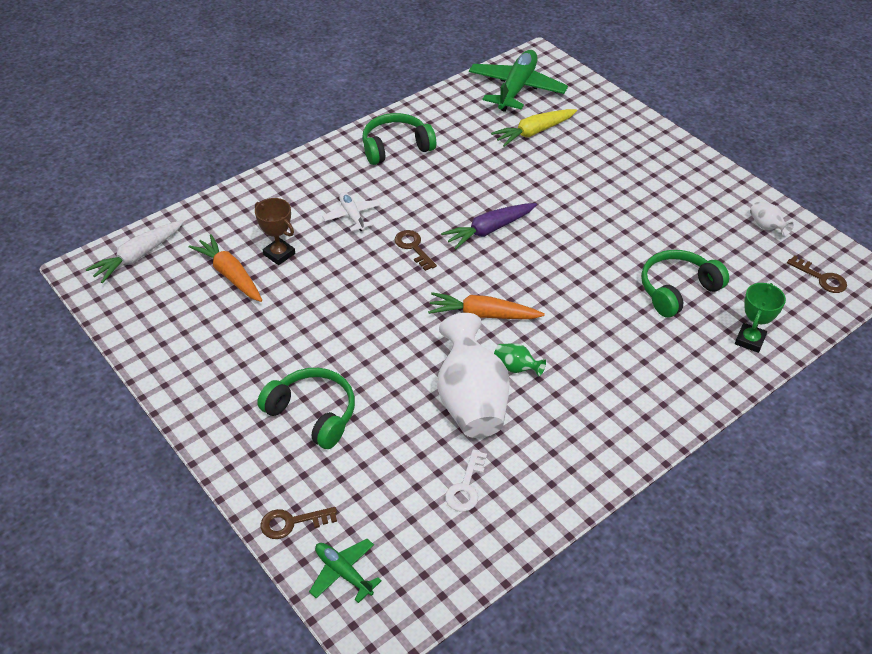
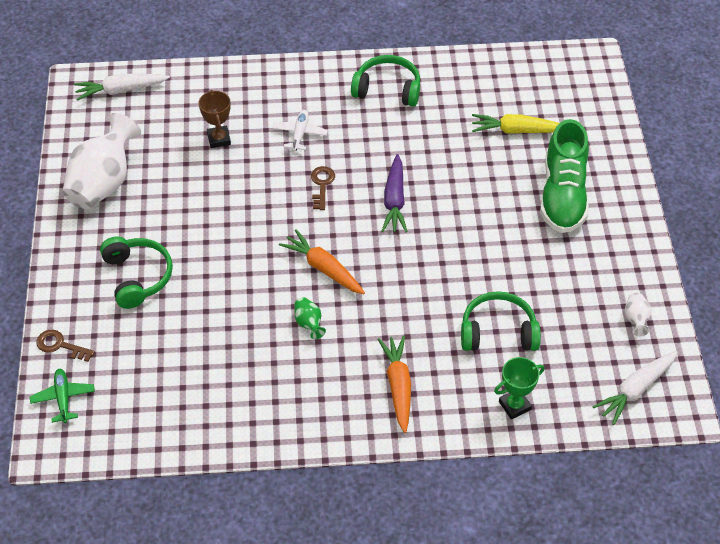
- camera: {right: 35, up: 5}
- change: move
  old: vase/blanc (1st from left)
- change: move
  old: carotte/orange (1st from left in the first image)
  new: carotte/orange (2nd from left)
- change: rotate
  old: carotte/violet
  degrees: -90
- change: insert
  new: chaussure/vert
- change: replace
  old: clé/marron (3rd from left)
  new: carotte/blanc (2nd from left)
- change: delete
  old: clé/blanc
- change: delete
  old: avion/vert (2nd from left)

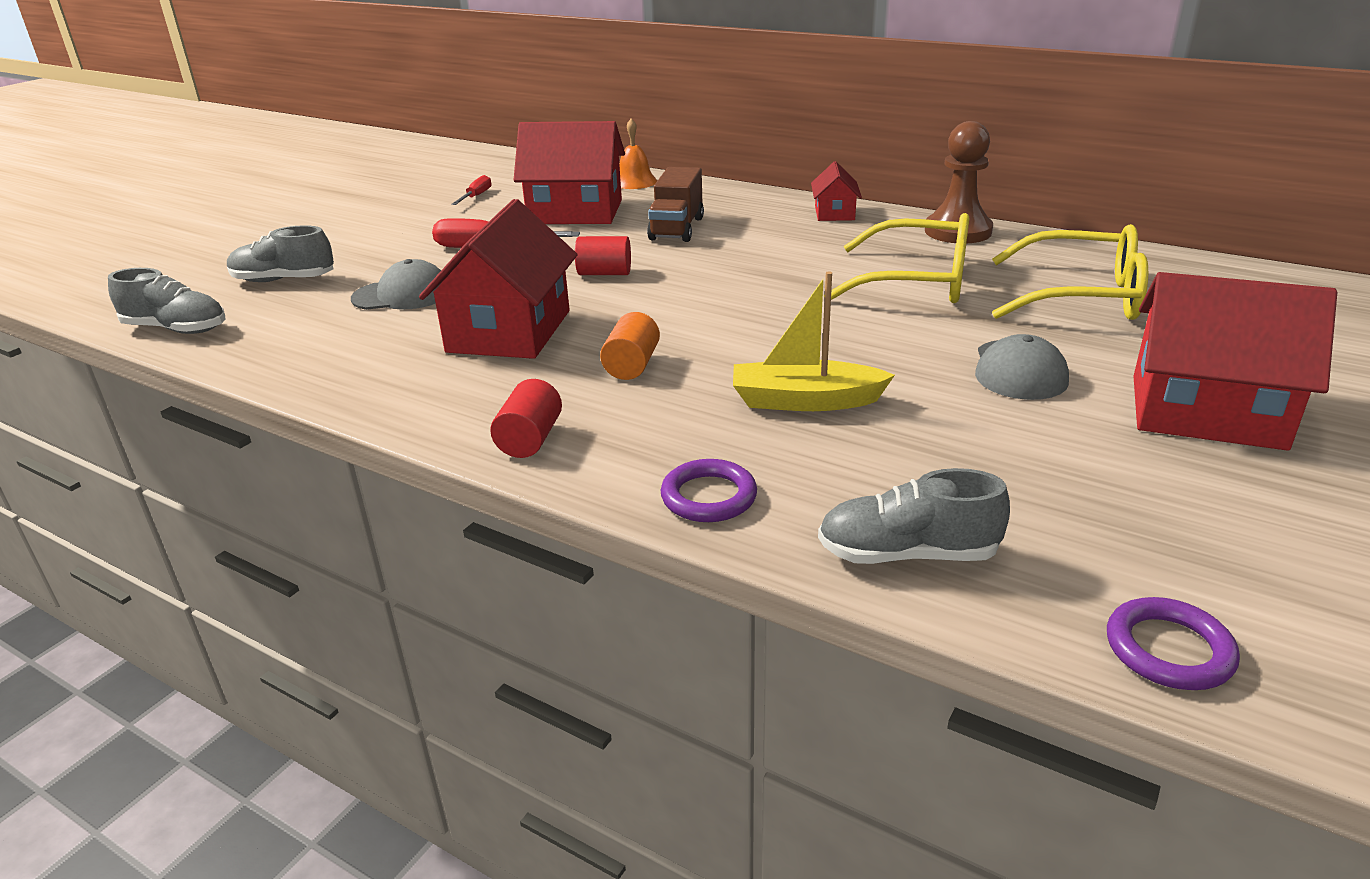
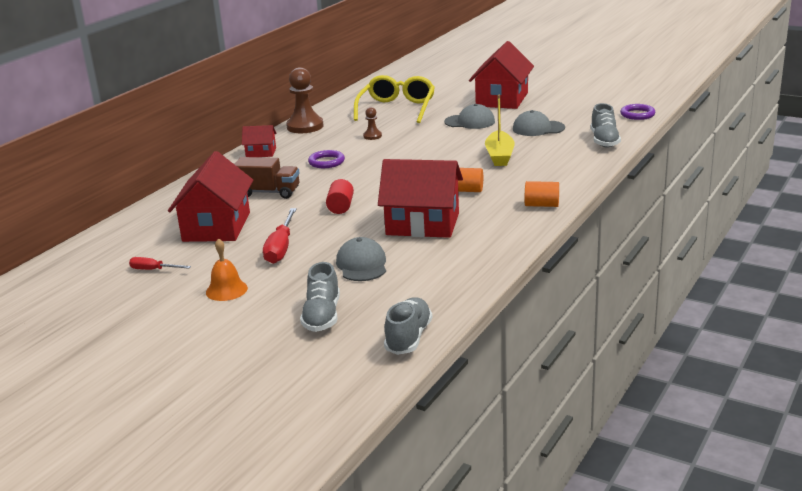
- camera: {right: -90, up: -5}
- change: move
  old: cloche/orange
- change: move
  old: anneau/violet (1st from left)
- change: replace
  old: lunettes/jaune (1st from left)
  new: pion/marron (2nd from left)
- change: insert
  new: casquette/gris (3rd from left)
- change: recolor
  old: cylindre/rouge (1st from left)
  new: cylindre/orange (2nd from left)

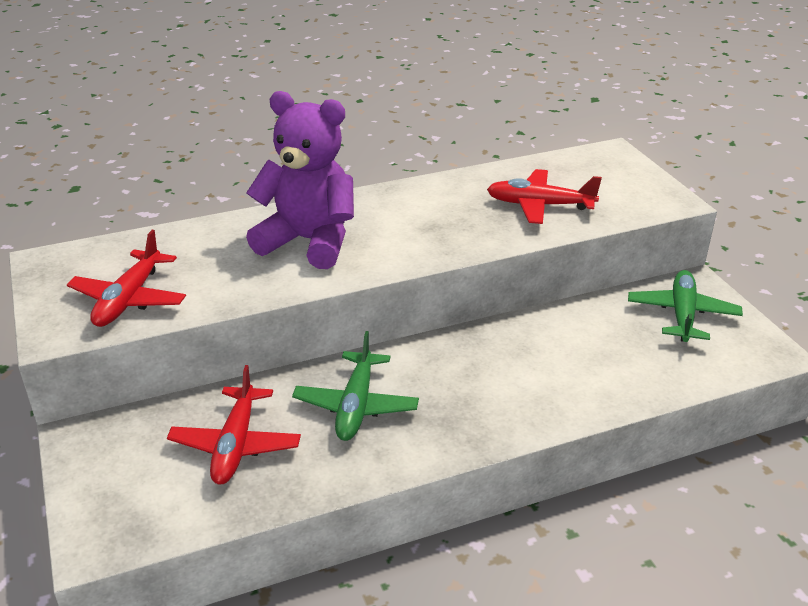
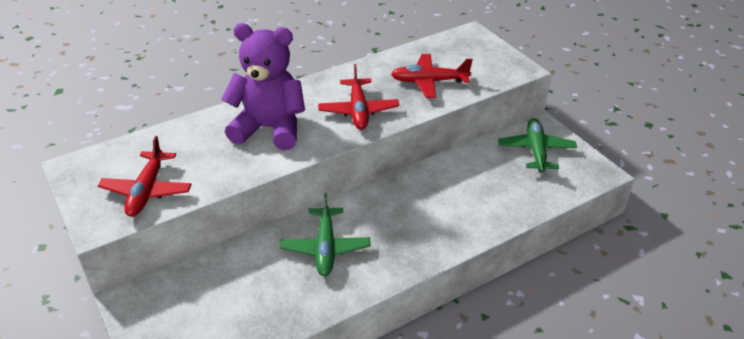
- camera: {right: -10, up: 5}
- change: move
  old: avion/rouge (2nd from left)

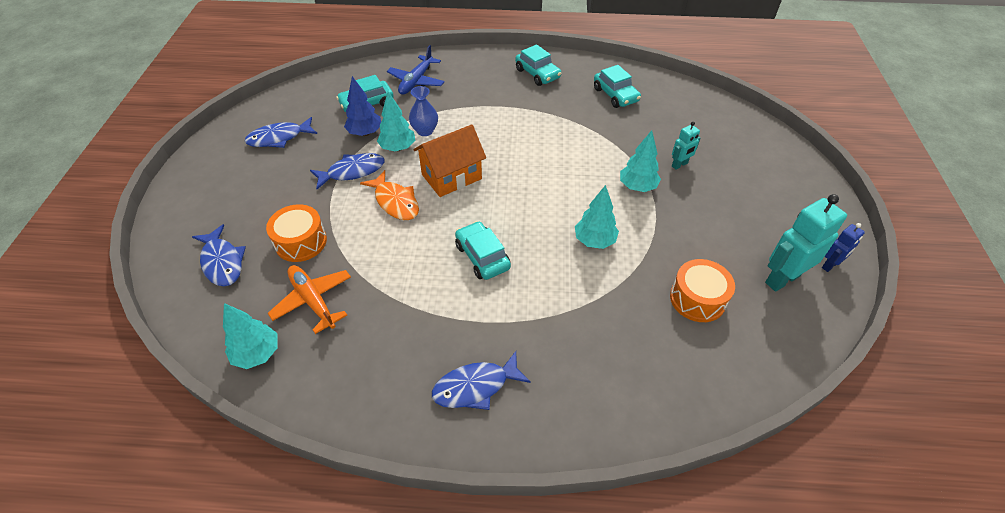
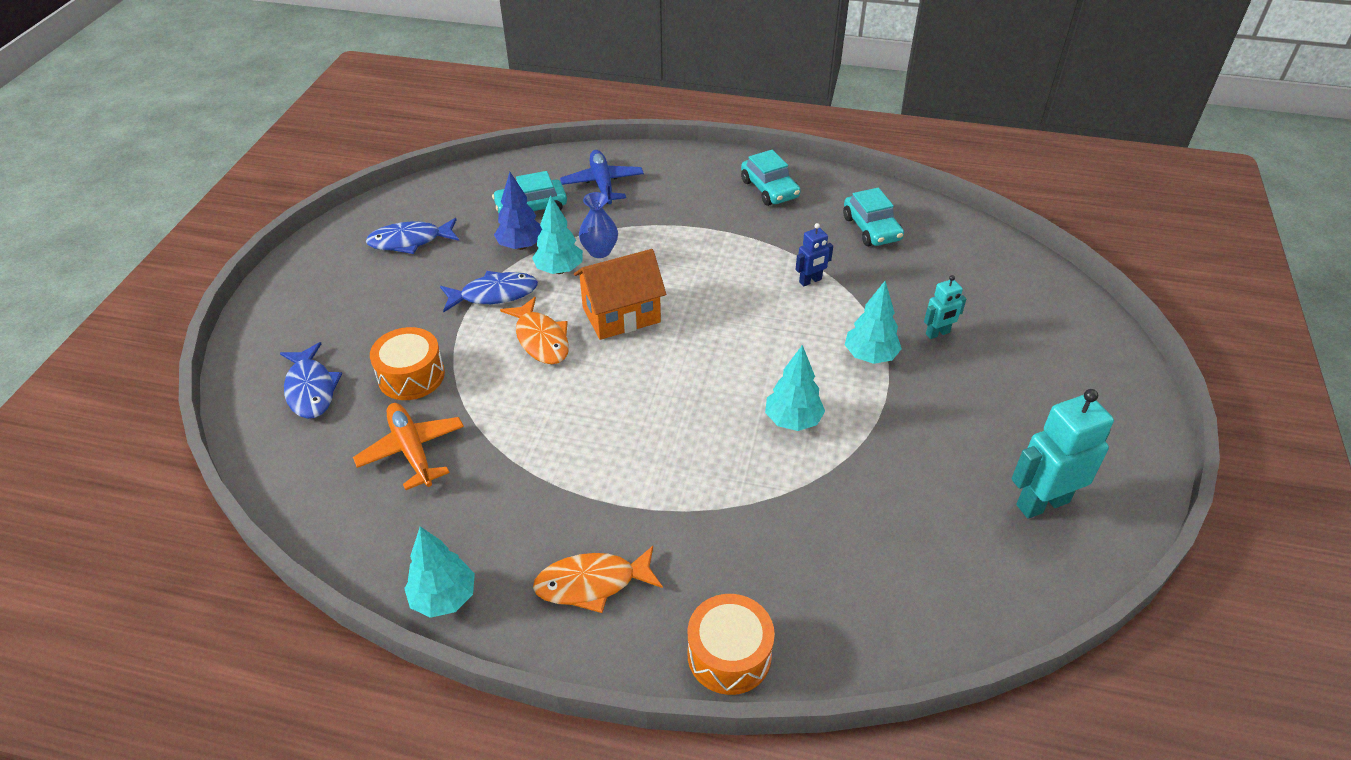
- camera: {right: 10, up: -5}
- change: move
  old: arbre/turquoise (1st from left)
- change: recolor
  old: poisson/bleu (4th from left)
  new: poisson/orange (2nd from left)
- change: rotate
  old: avion/bleu
  degrees: 135
- change: move
  old: tambour/orange (2nd from left)
- change: move
  old: robot/bleu
- change: delete
  old: voiture/turquoise (2nd from left)

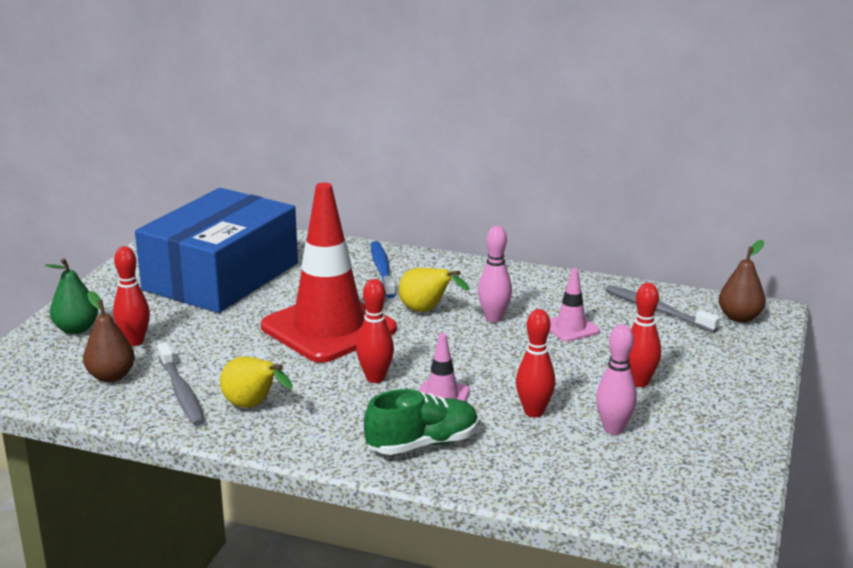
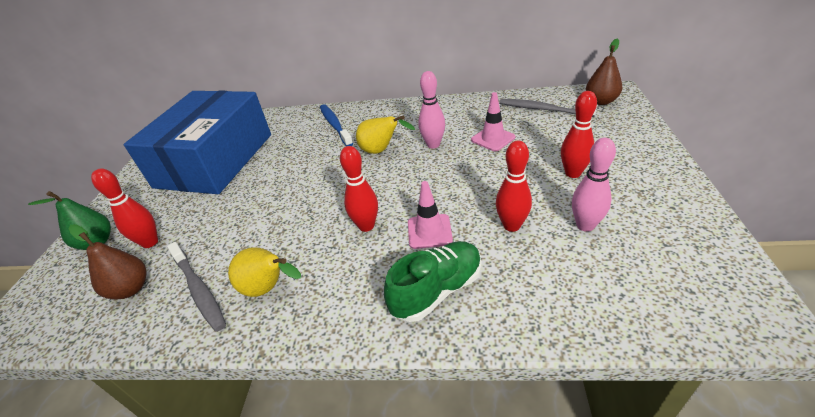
- camera: {right: -10, up: 15}
- change: delete
  old: cône de chantier/rouge

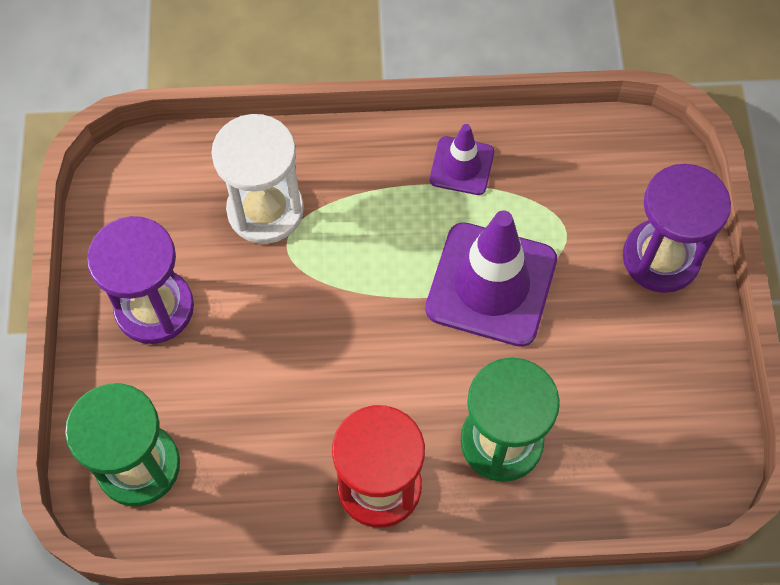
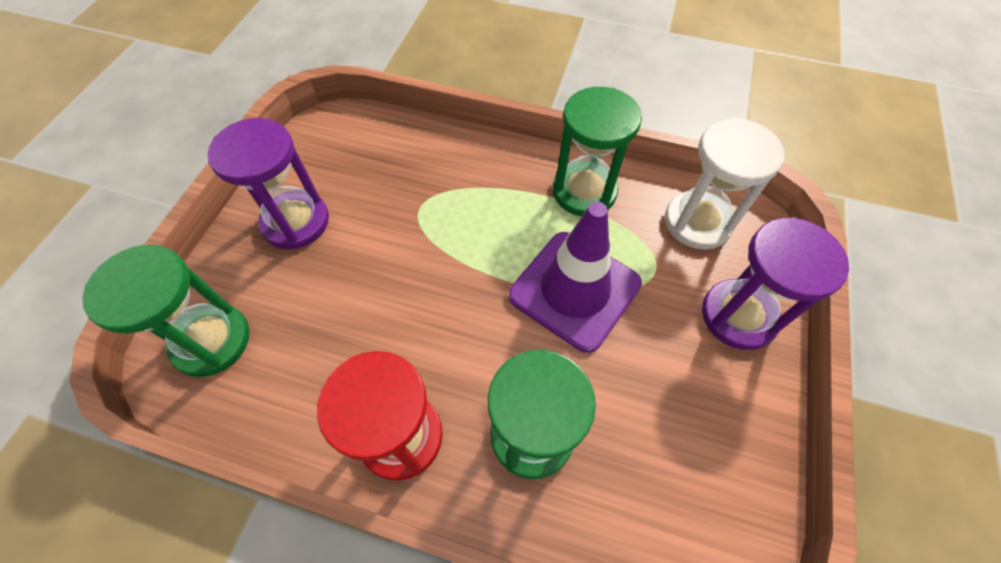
- camera: {right: 20, up: -5}
- change: replace
  old: cône de chantier/violet (1st from left)
  new: sablier/vert (3rd from left)
- change: move
  old: sablier/blanc

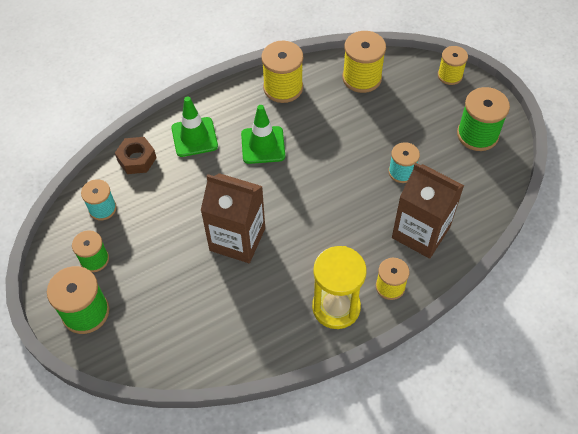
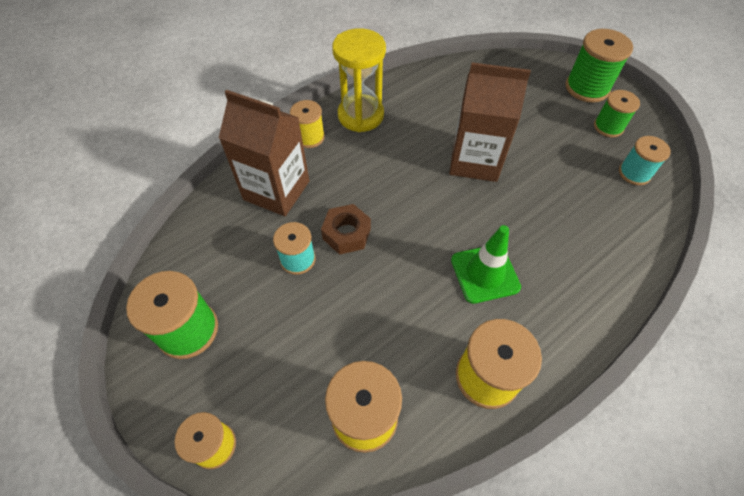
- camera: {right: 170, up: 0}
- change: move
  old: écrou/marron
- change: delete
  old: cône de chantier/vert (1st from left)

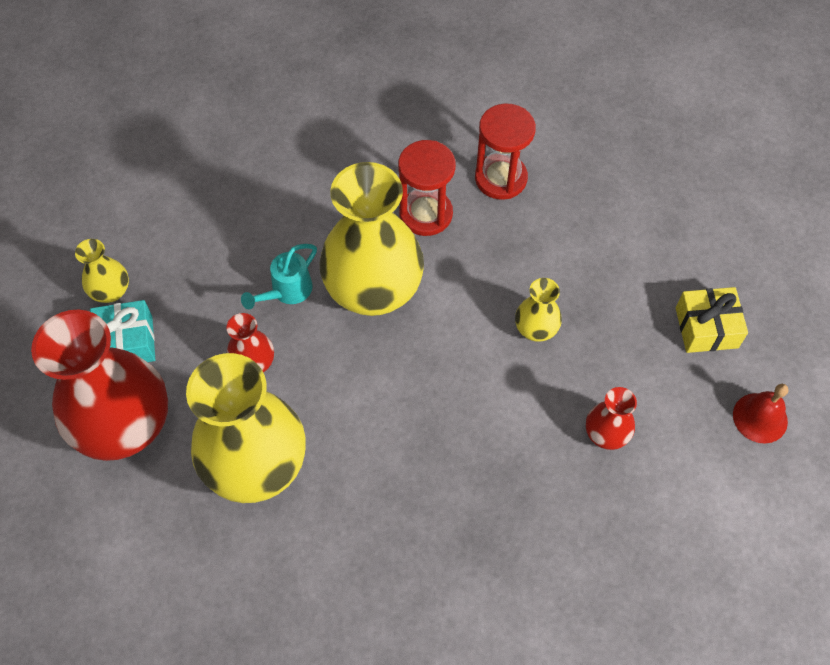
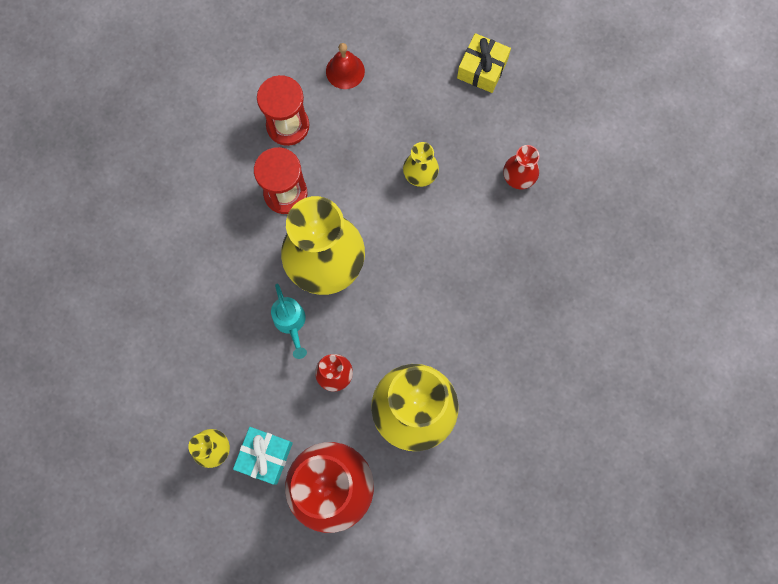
- camera: {right: -60, up: 15}
- change: move
  old: cloche/rouge

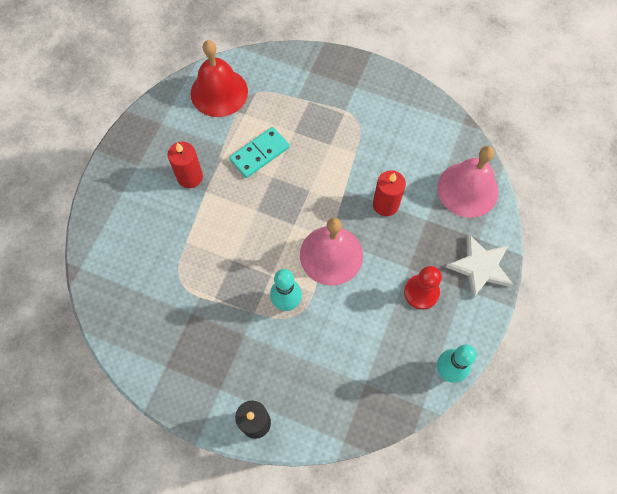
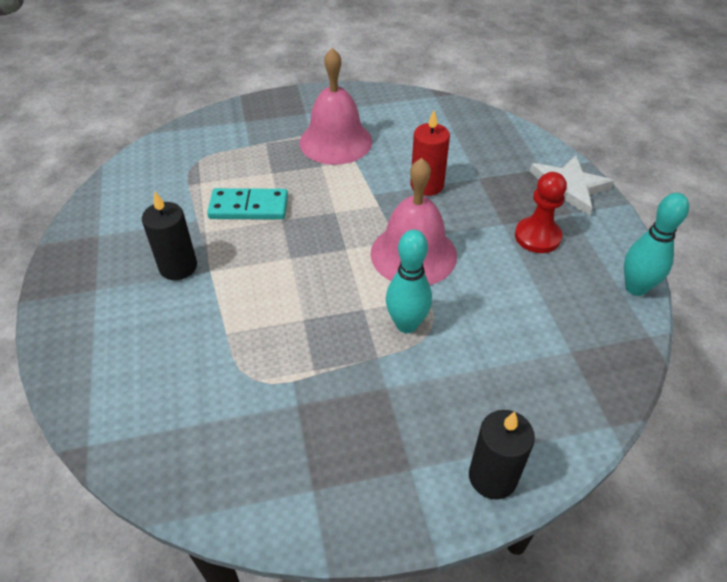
- camera: {right: -35, up: -20}
- change: recolor
  old: bougie/rouge (1st from left)
  new: bougie/noir (1st from left)
- change: rotate
  old: domino/turquoise
  degrees: 75
- change: move
  old: cloche/rose (2nd from left in the first image)
  new: cloche/rose (1st from left)
- change: delete
  old: cloche/rouge

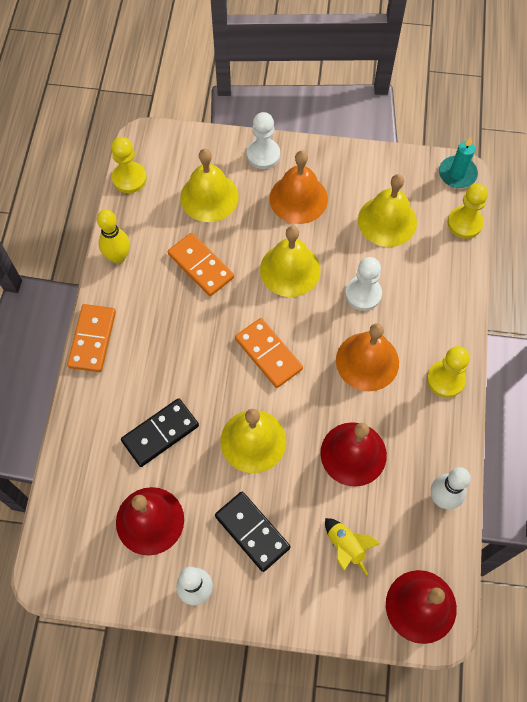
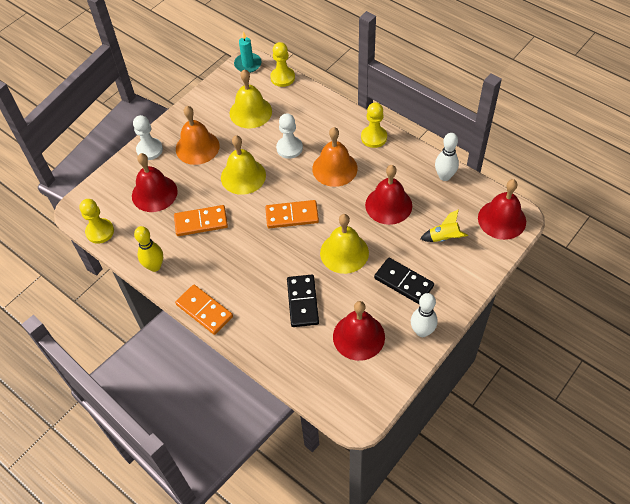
- camera: {right: -55, up: -10}
- change: recolor
  old: cloche/jaune (1st from left)
  new: cloche/rouge (1st from left)
- change: rotate
  old: domino/noir (2nd from left)
  degrees: 45

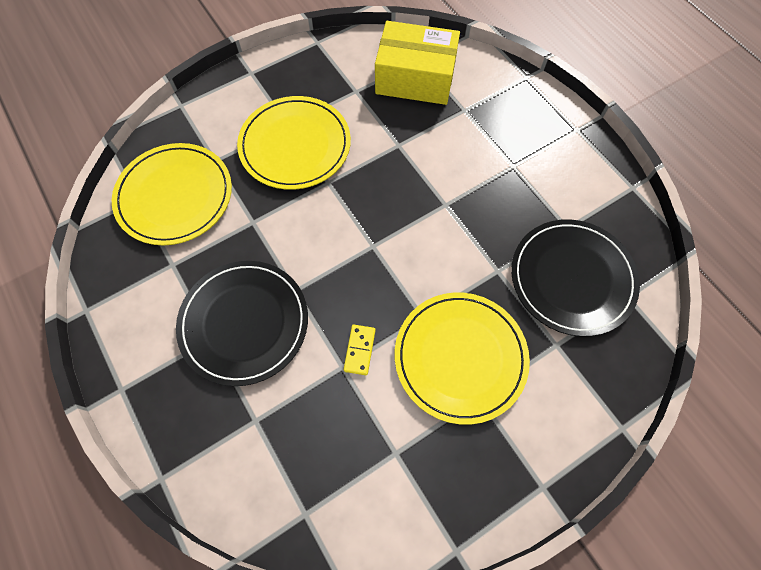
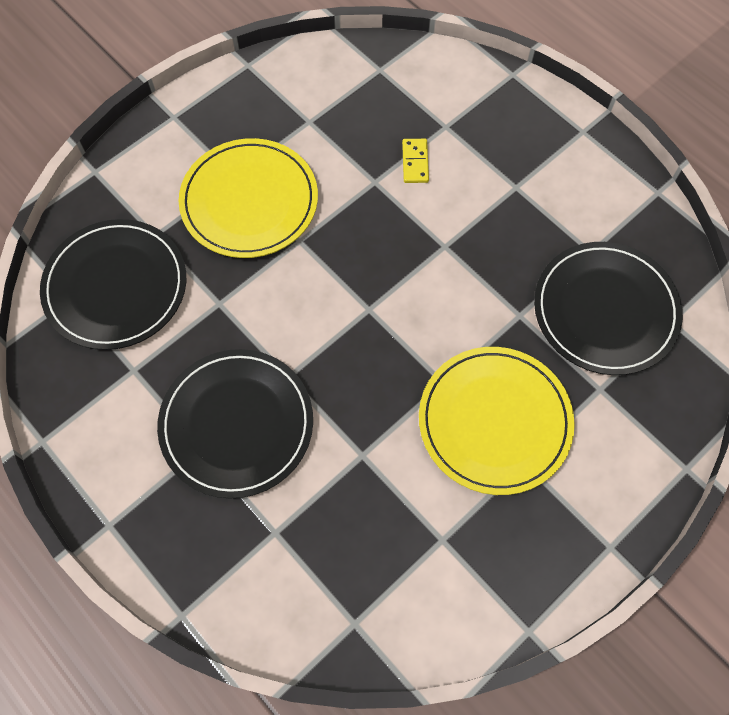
- camera: {right: -10, up: 0}
- change: recolor
  old: assiette/jaune (1st from left)
  new: assiette/noir (1st from left)
- change: move
  old: domino/jaune
- change: delete
  old: boîte/jaune

